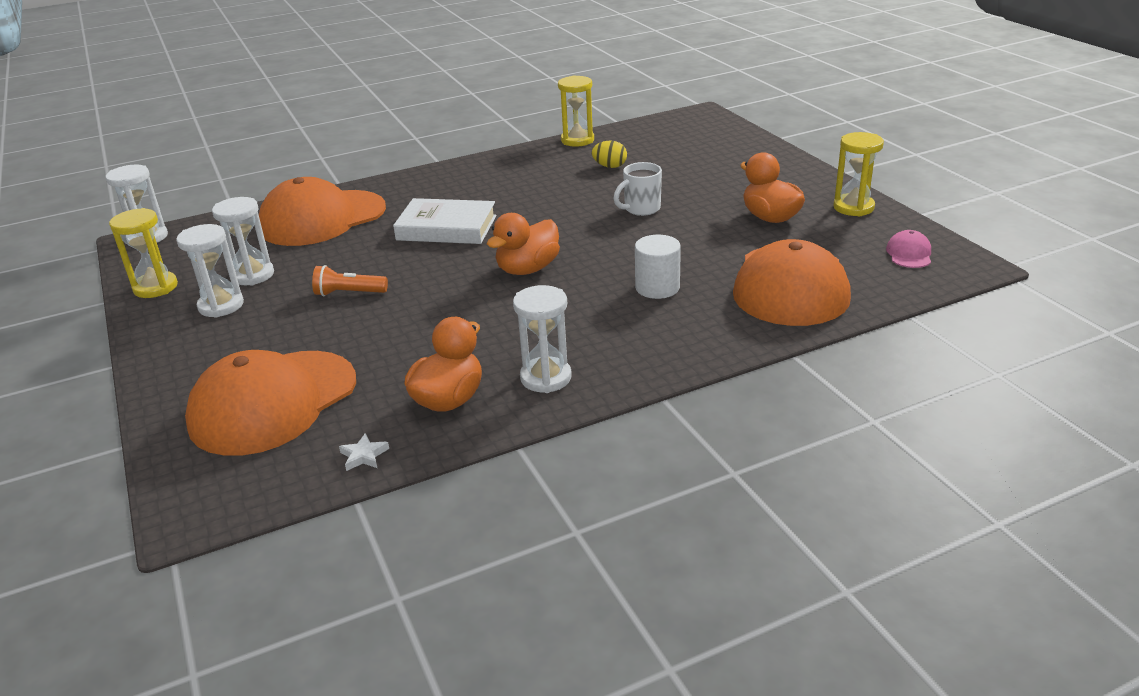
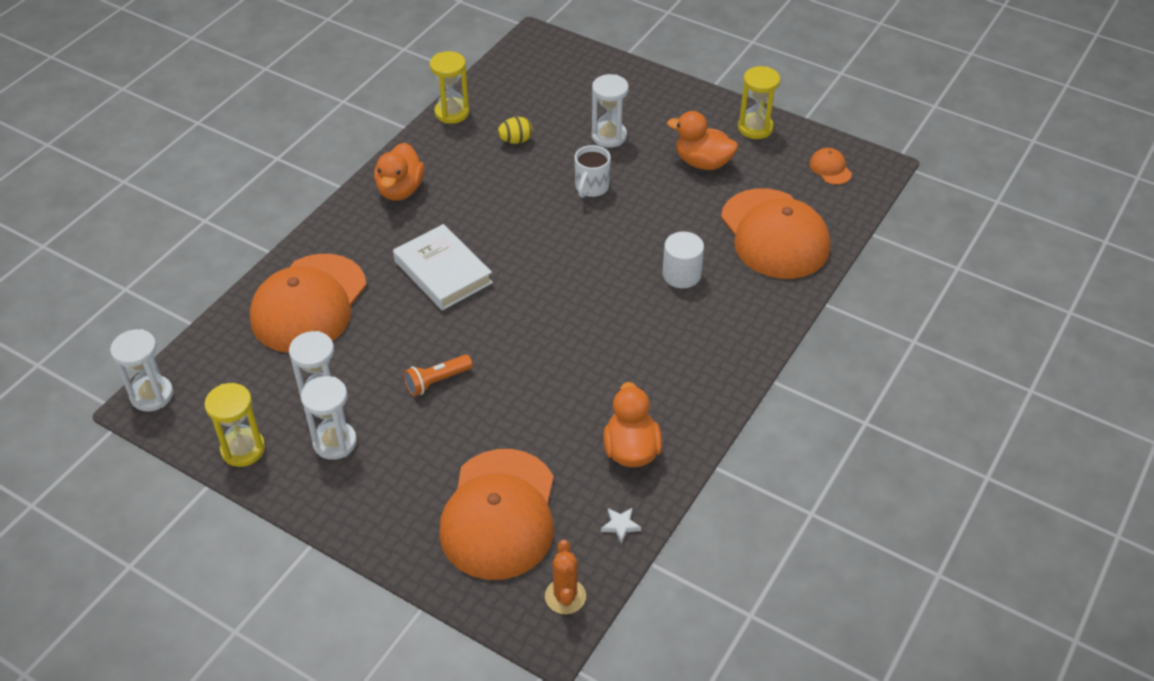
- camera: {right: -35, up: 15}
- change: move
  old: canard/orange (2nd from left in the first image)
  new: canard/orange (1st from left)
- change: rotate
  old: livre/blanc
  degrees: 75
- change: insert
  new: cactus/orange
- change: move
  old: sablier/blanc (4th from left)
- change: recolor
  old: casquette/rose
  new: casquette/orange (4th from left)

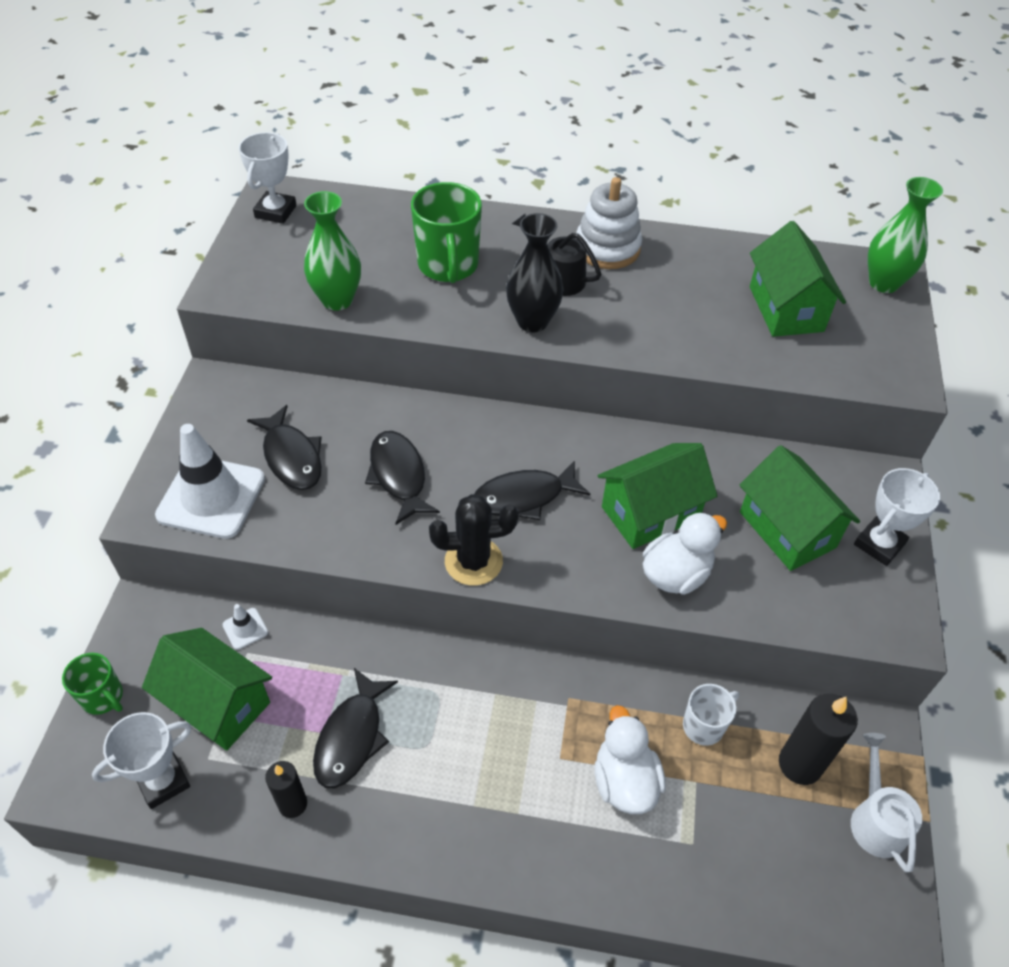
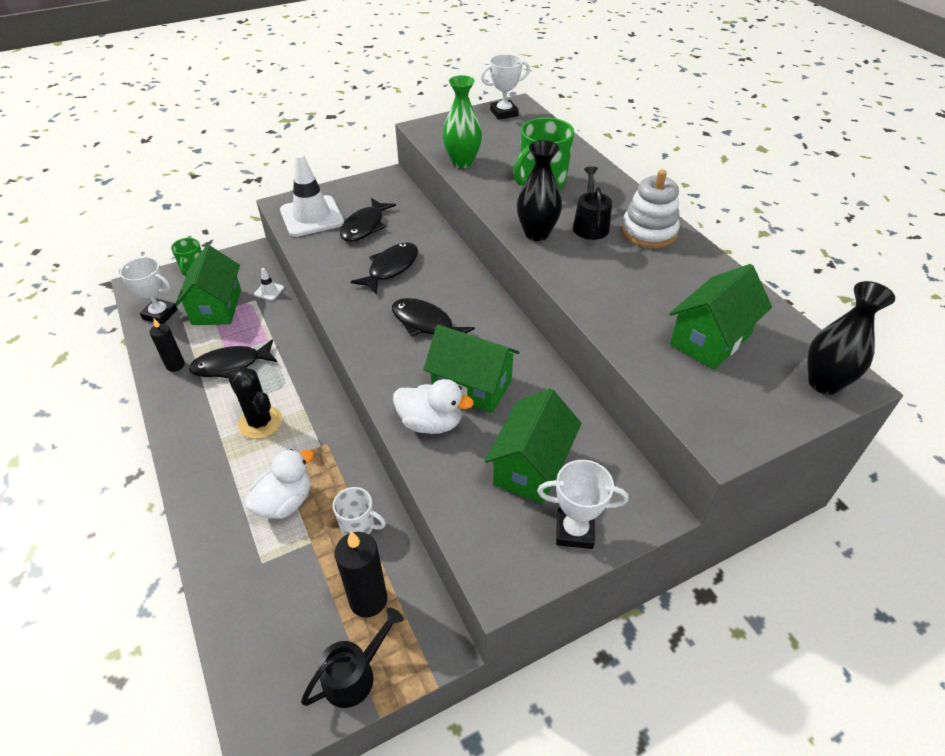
- camera: {right: 55, up: -5}
- change: move
  old: cactus/noir
- change: recolor
  old: arrosoir/blanc
  new: arrosoir/noir (1st from left)
- change: recolor
  old: vase/vert (2nd from left)
  new: vase/noir (2nd from left)

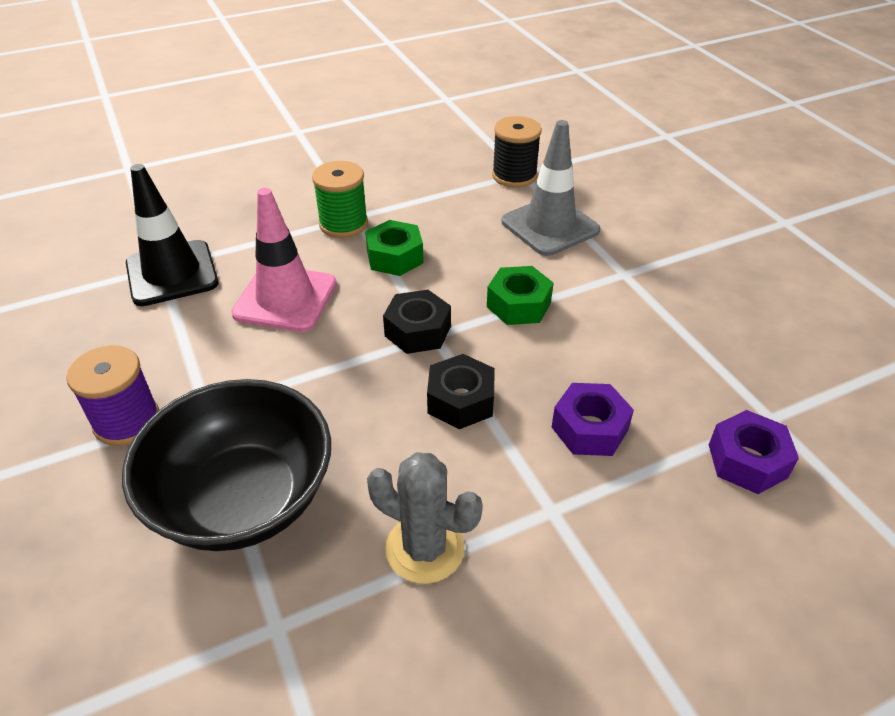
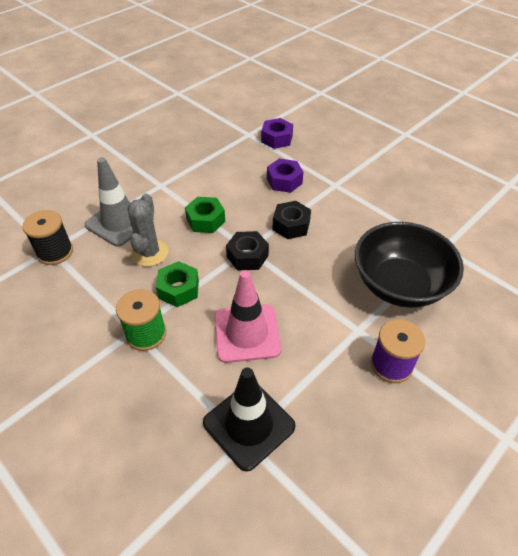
- camera: {right: -110, up: 5}
- change: move
  old: cactus/gris

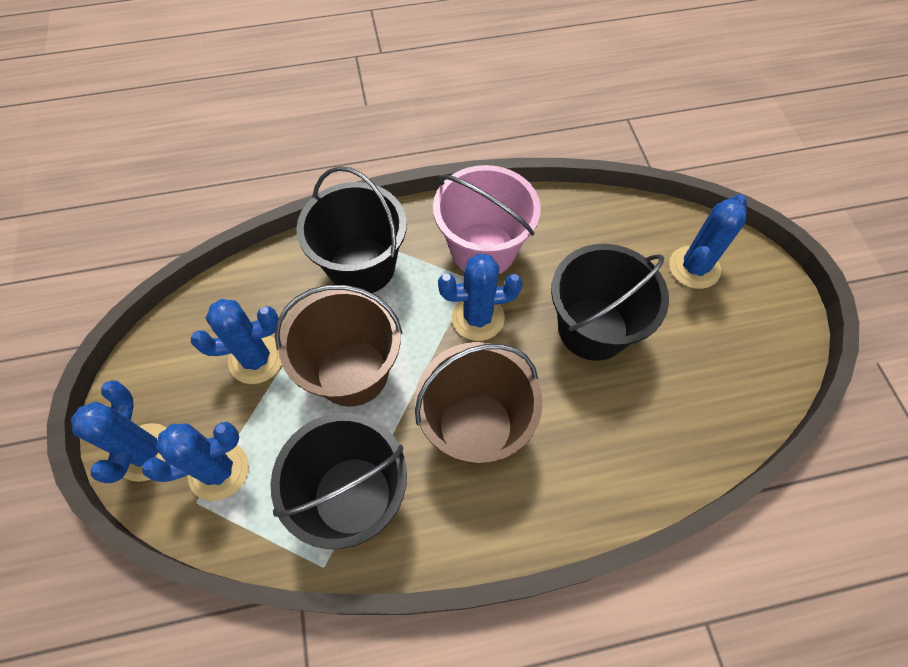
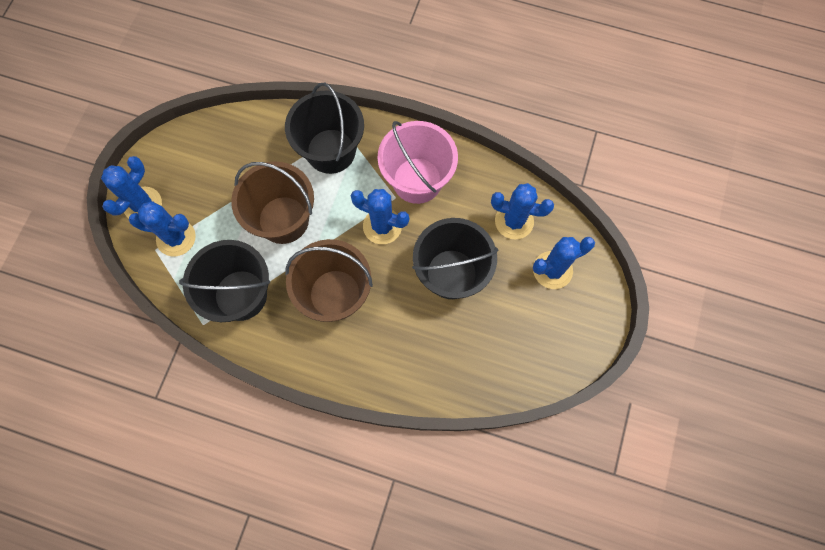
- camera: {right: 30, up: 10}
- change: move
  old: cactus/bleu (3rd from left in the first image)
  new: cactus/bleu (4th from left)

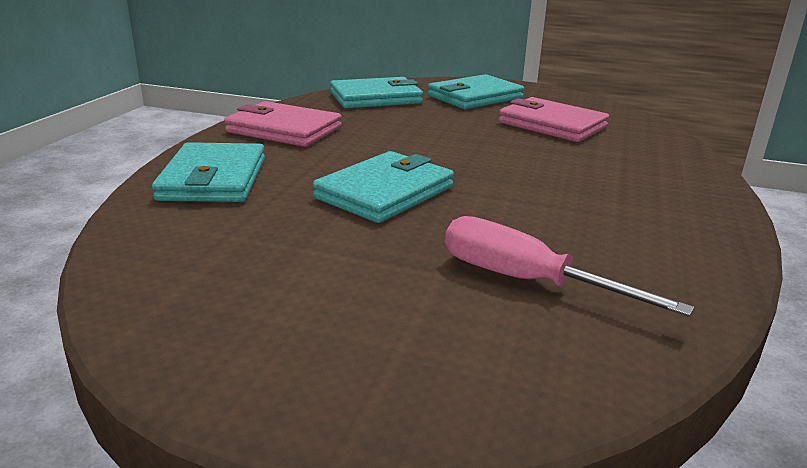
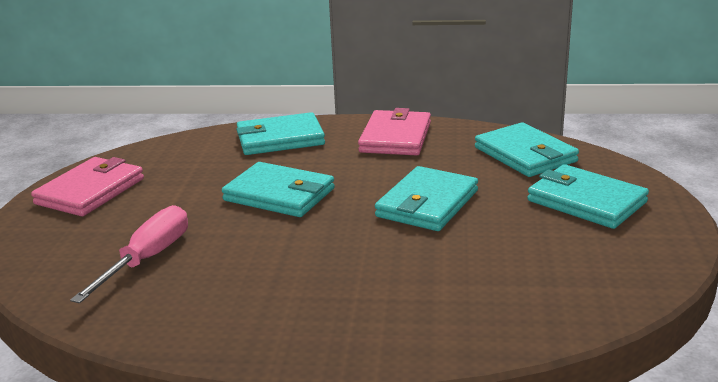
- camera: {right: 80, up: 0}
- change: move
  old: portefeuille/rose (2nd from left in the first image)
  new: portefeuille/rose (1st from left)
- change: insert
  new: portefeuille/turquoise (3rd from left)

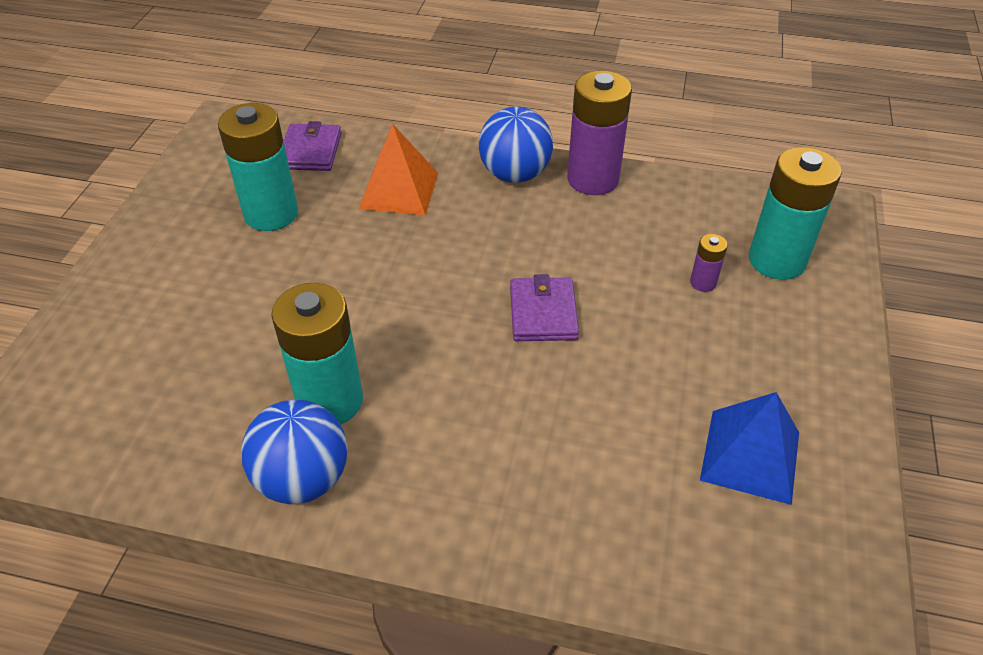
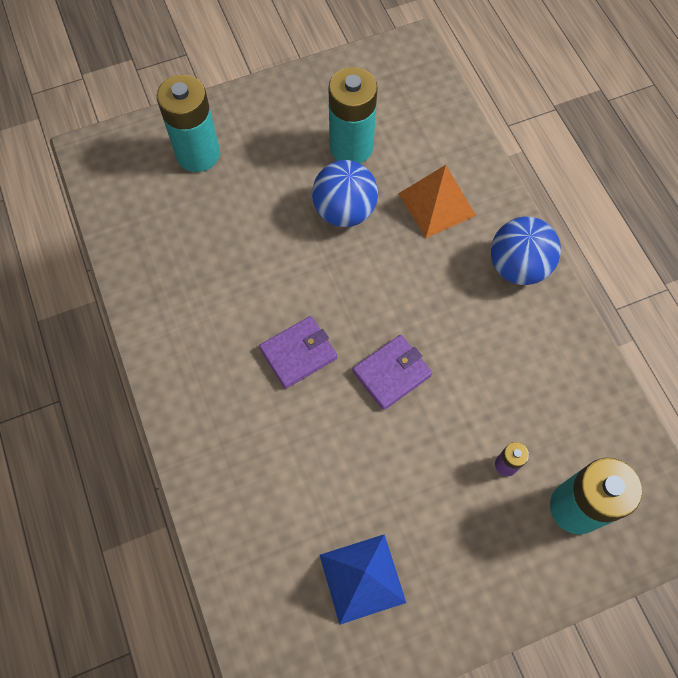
- camera: {right: 55, up: 20}
- change: move
  old: pile/turquoise (2nd from left in the first image)
  new: pile/turquoise (1st from left)
- change: move
  old: portefeuille/violet (1st from left)
- change: move
  old: balle/bleu (1st from left)
- change: delete
  old: pile/violet (1st from left)

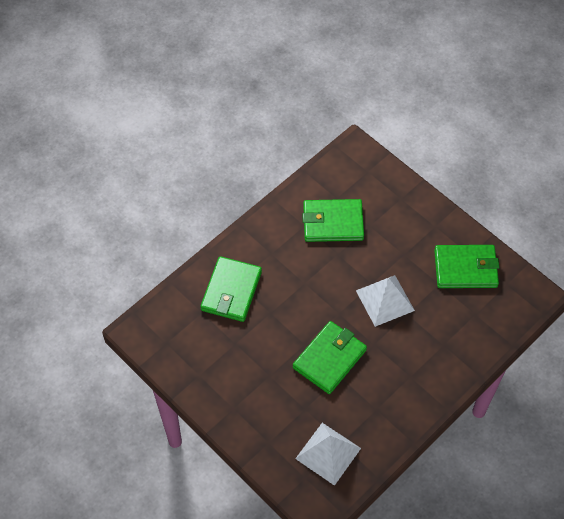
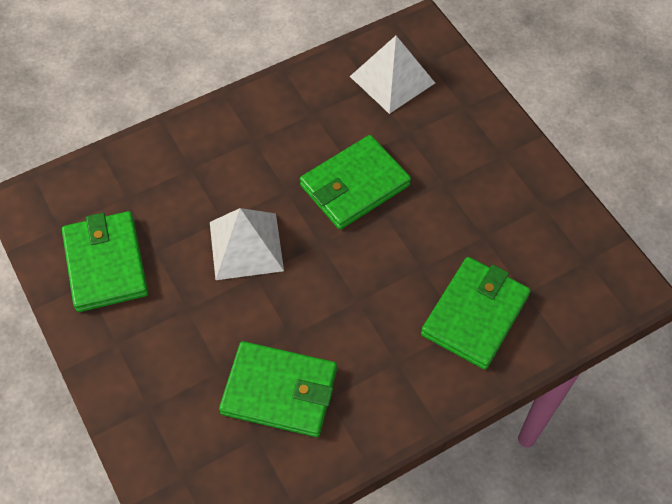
- camera: {right: -165, up: 0}
- change: rotate
  old: portefeuille/vert (4th from left in the first image)
  degrees: 60

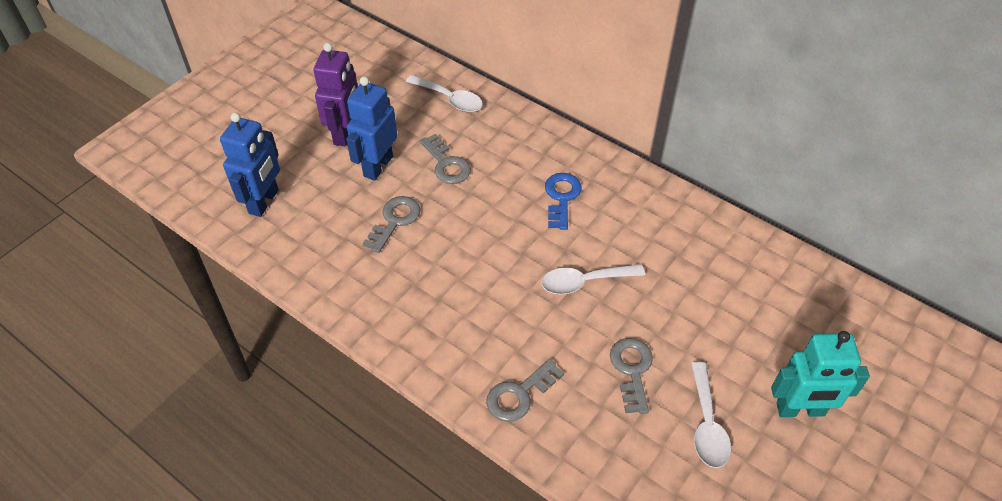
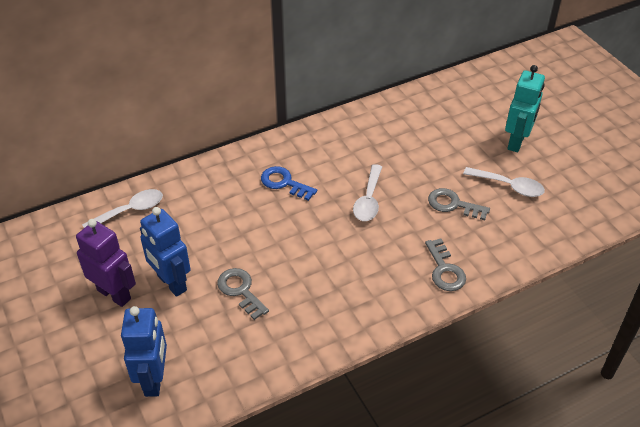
- camera: {right: -65, up: -5}
- change: rotate
  old: robot/bleu (1st from left)
  degrees: 45
- change: delete
  old: clé/gris (2nd from left)

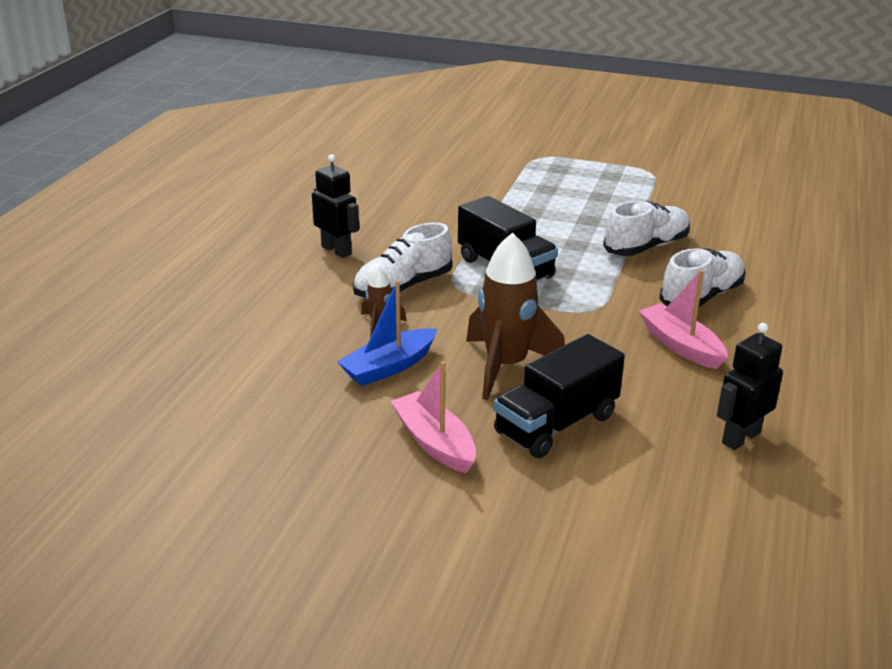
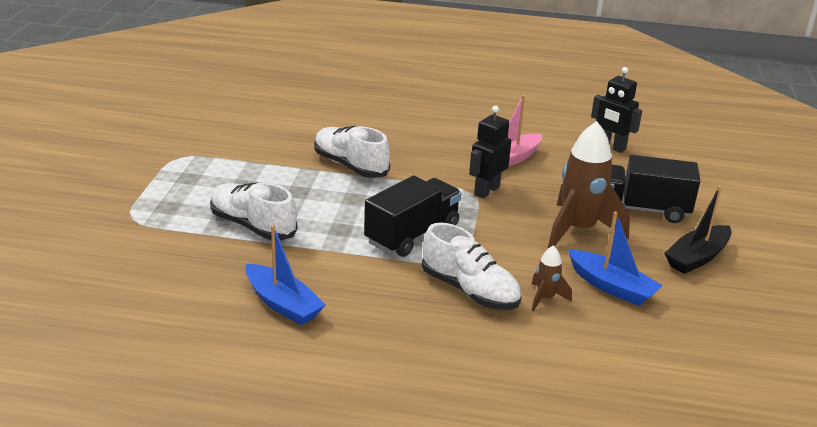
- camera: {right: -100, up: 0}
- change: move
  old: chaussure/blanc (3rd from left in the first image)
  new: chaussure/blanc (1st from left)
- change: insert
  new: bateau/bleu (1st from left)
- change: move
  old: robot/noir (1st from left)
- change: rotate
  old: camion/noir (2nd from left)
  degrees: 150
- change: recolor
  old: bateau/rose (1st from left)
  new: bateau/noir

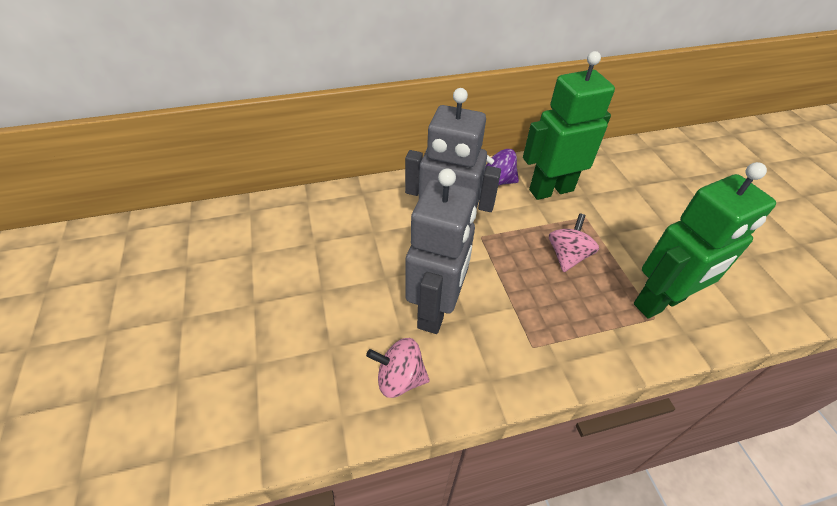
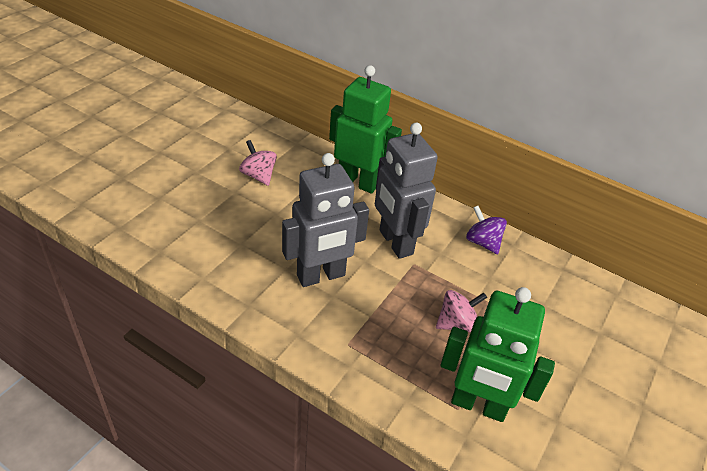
- camera: {right: 45, up: -5}
- change: move
  old: toupie/rose (1st from left)
- change: move
  old: robot/vert (1st from left)

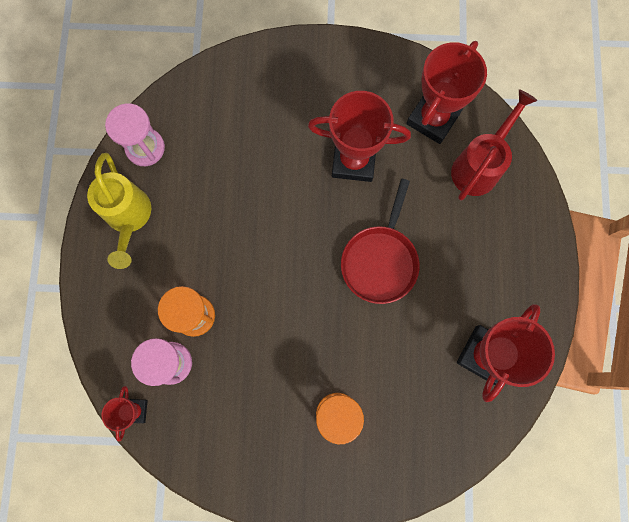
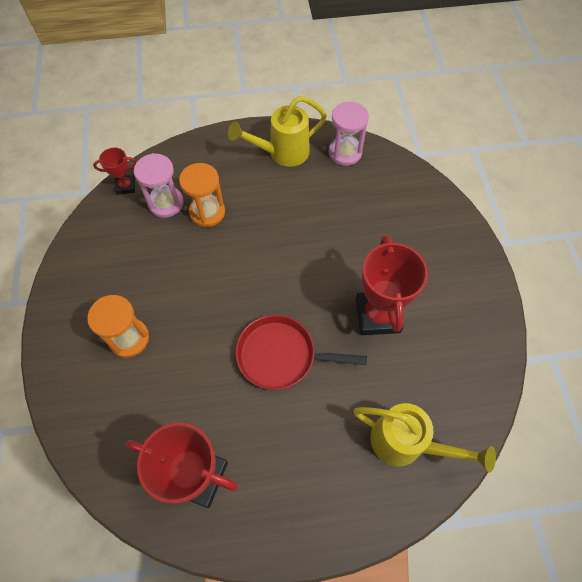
- camera: {right: 80, up: -15}
- change: recolor
  old: arrosoir/rouge
  new: arrosoir/jaune (2nd from left)
- change: delete
  old: trophée/rouge (3rd from left)

